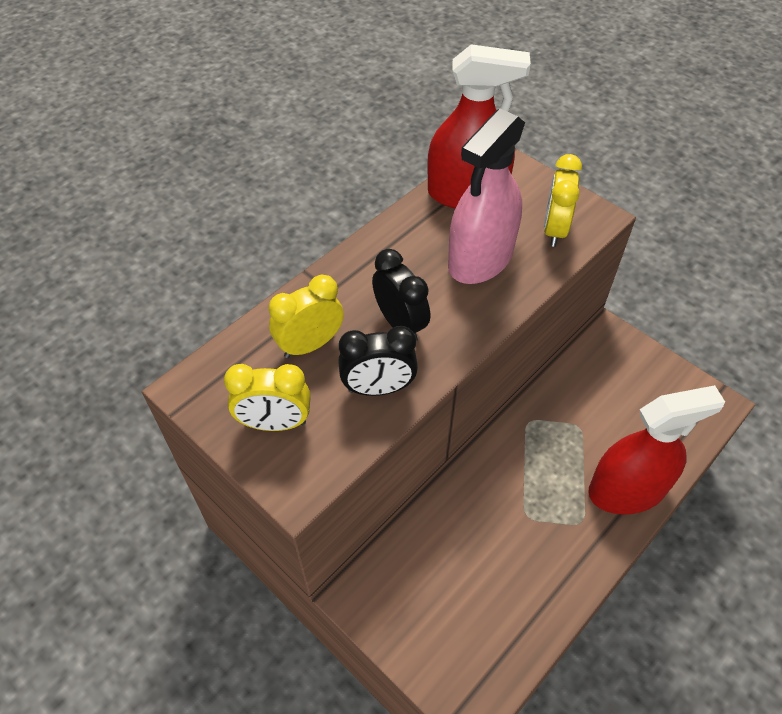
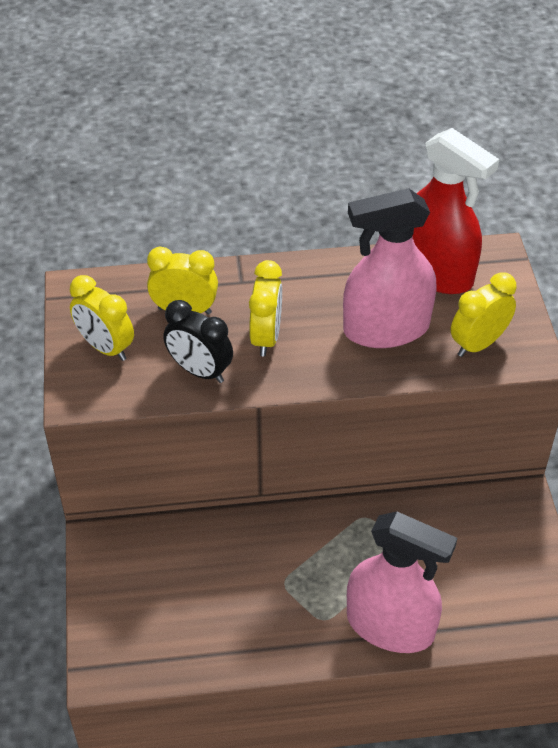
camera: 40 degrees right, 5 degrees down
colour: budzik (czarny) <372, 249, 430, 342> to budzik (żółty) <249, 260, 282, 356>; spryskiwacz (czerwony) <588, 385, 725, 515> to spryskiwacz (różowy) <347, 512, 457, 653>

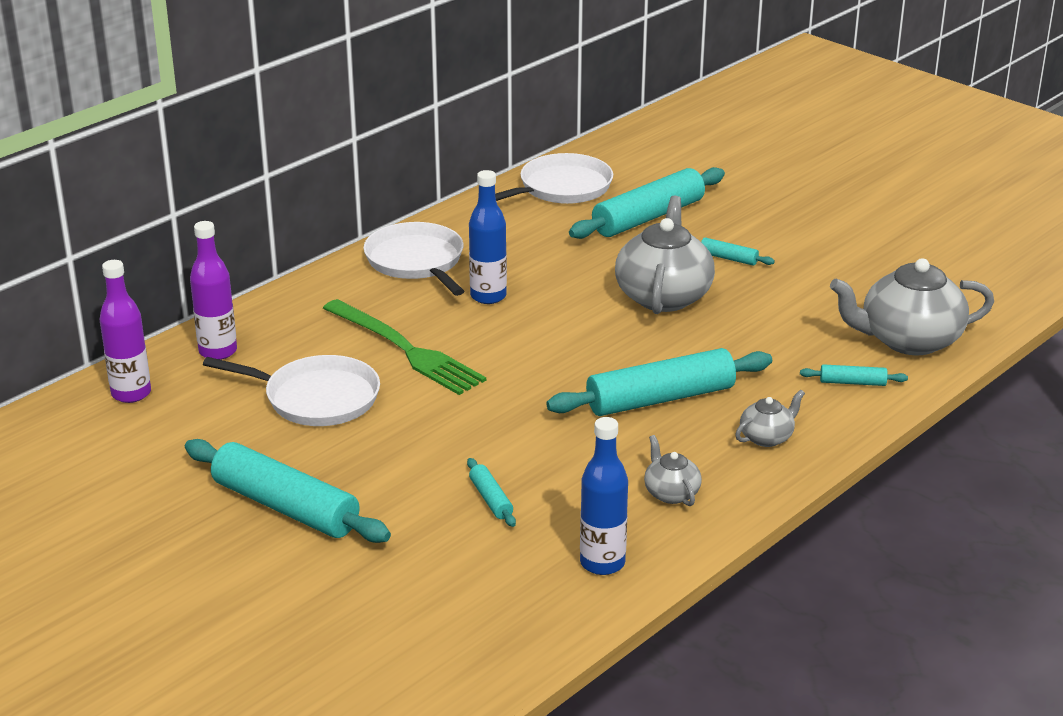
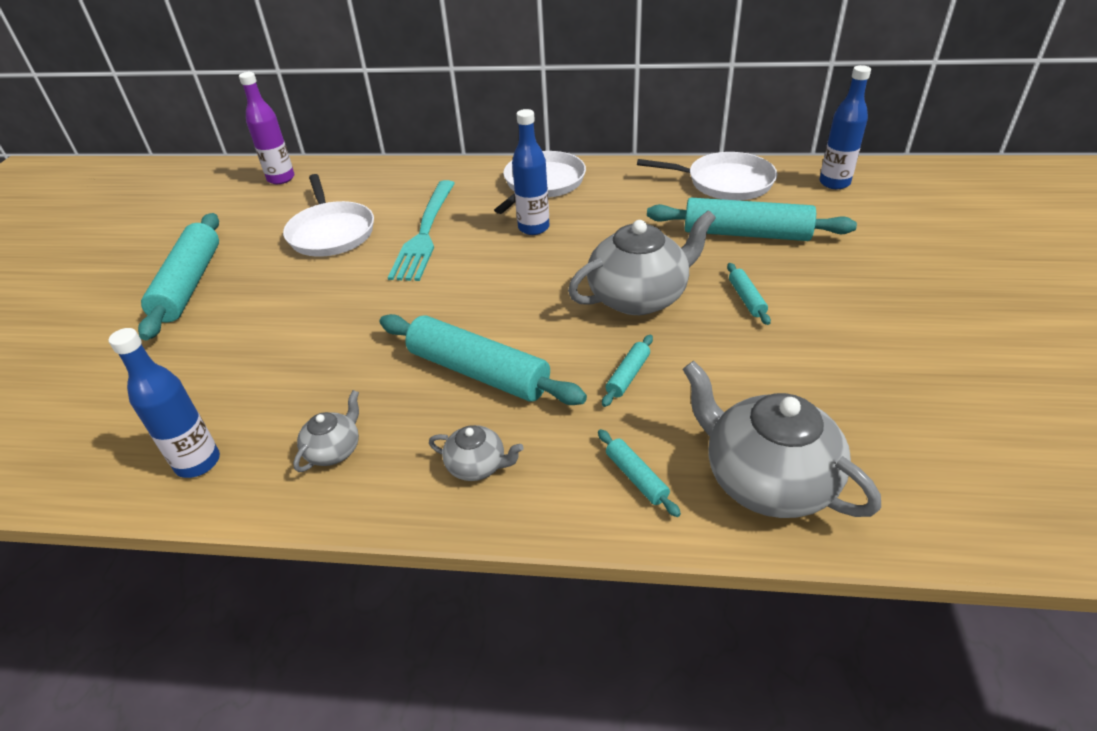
camera: 55 degrees right, 10 degrees up
missing: butelka (fioletowy) <190, 221, 237, 360>
appeared: butelka (niebieski) <819, 65, 871, 189>
relocated: wałek do ciasta (turkusowy) <467, 458, 516, 527> to <602, 335, 653, 407>
colour: widelec (zielony) <323, 299, 486, 395> to widelec (turkusowy) <388, 180, 455, 281>

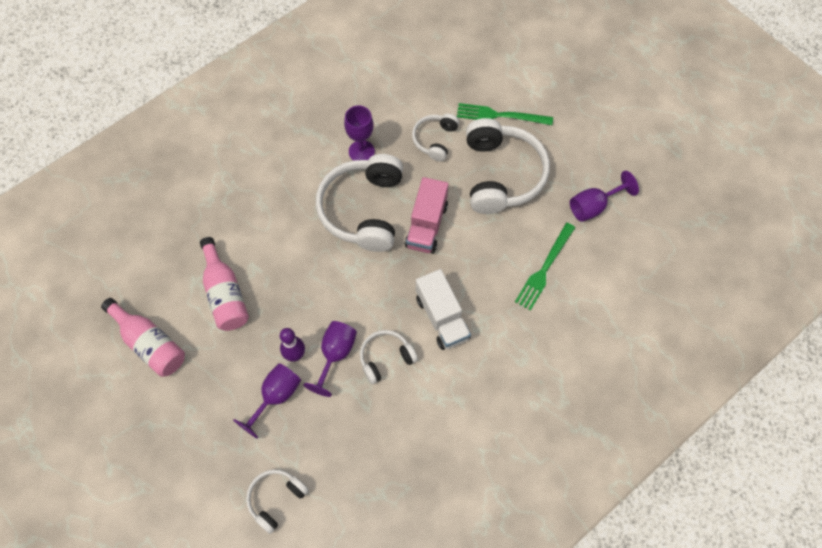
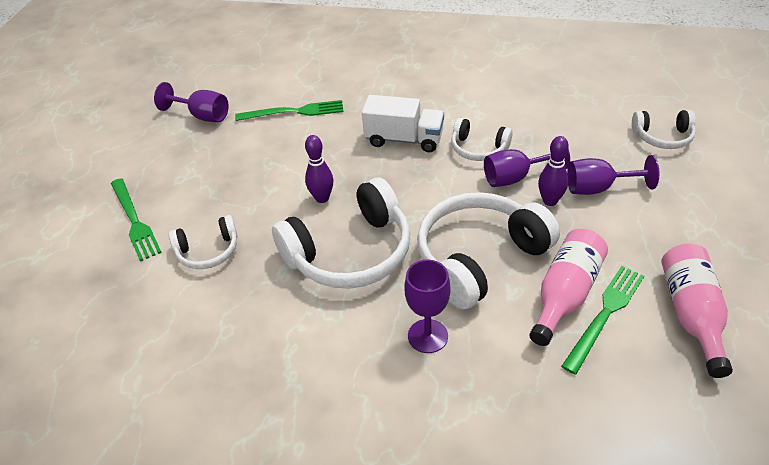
camera: 125 degrees left, 20 degrees down
appeared: widelec (zielony) <561, 266, 644, 375>
relocated: kielich (fioletowy) <344, 106, 375, 161> to <404, 260, 451, 353>; słuchawki (biały) <466, 118, 550, 214> to <417, 192, 560, 310>
exchanged: ciężarówka (różowy) <405, 177, 448, 254> to kręgiel (fioletowy) <305, 135, 333, 203>
spun: ciężarówka (biały) <416, 269, 471, 350> = <362, 95, 444, 152> 75 degrees clockwise

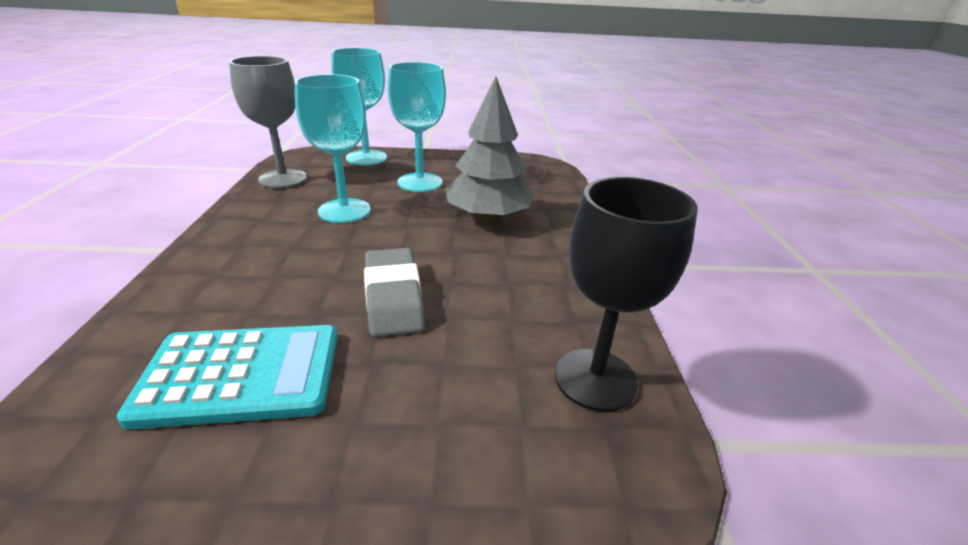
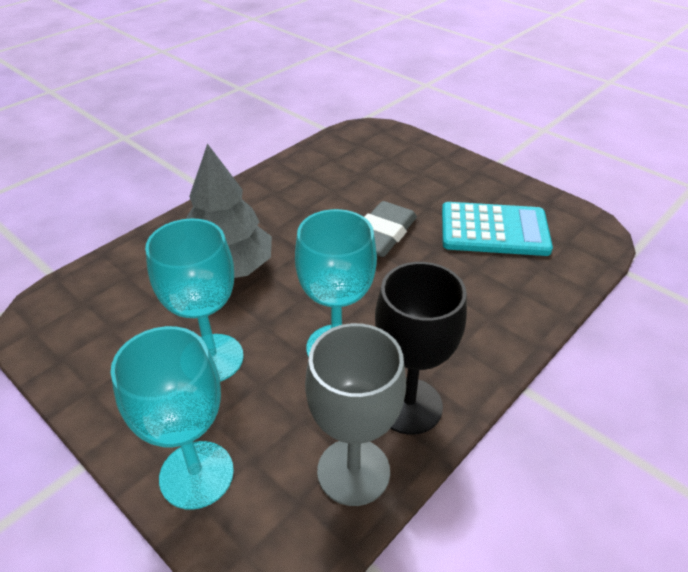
camera: 135 degrees left, 10 degrees up
relocated: kielich (czarny) <555, 177, 698, 412> to <375, 262, 467, 435>
spun: kalkulator (turkusowy) <117, 325, 338, 430> = <442, 202, 553, 256> 150 degrees clockwise

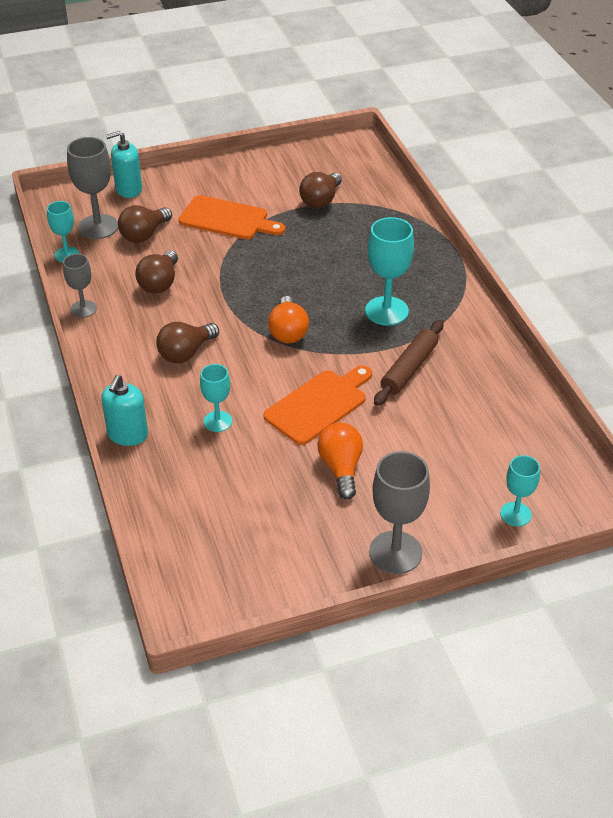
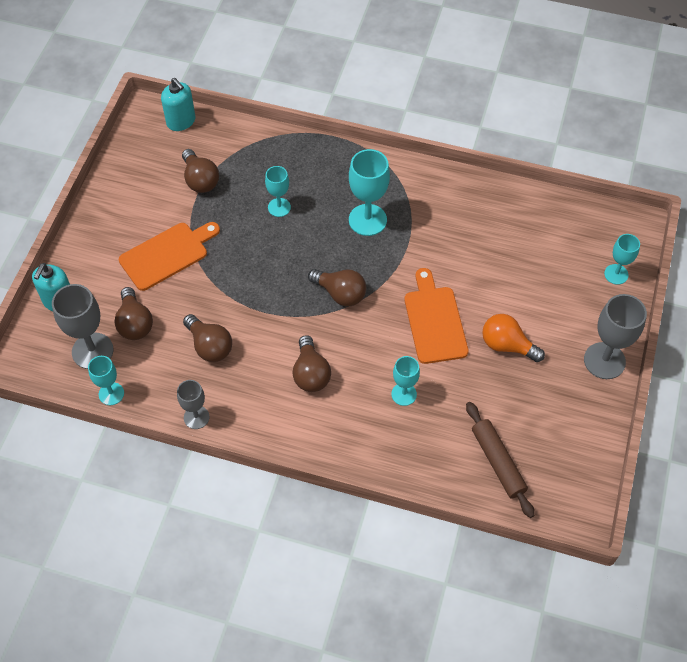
camera: 55 degrees left, 15 degrees up
appeared: kielich (turkusowy) <265, 166, 291, 217>
relocated: dozownik mydła (turkusowy) <101, 375, 148, 446> to <161, 78, 195, 131>; wałek do ciasta (brązowy) <374, 320, 444, 406> to <466, 402, 535, 518>
colour: żarówka (pomarańczowy) <268, 296, 309, 343> to żarówka (brązowy) <308, 269, 366, 306>

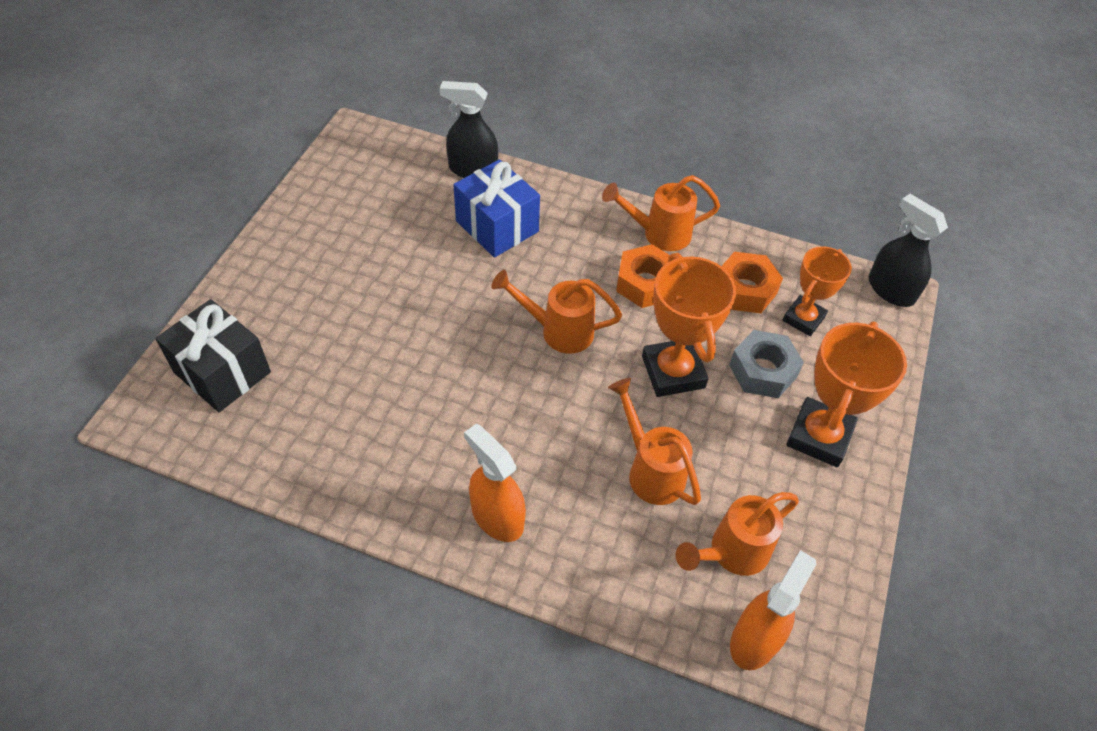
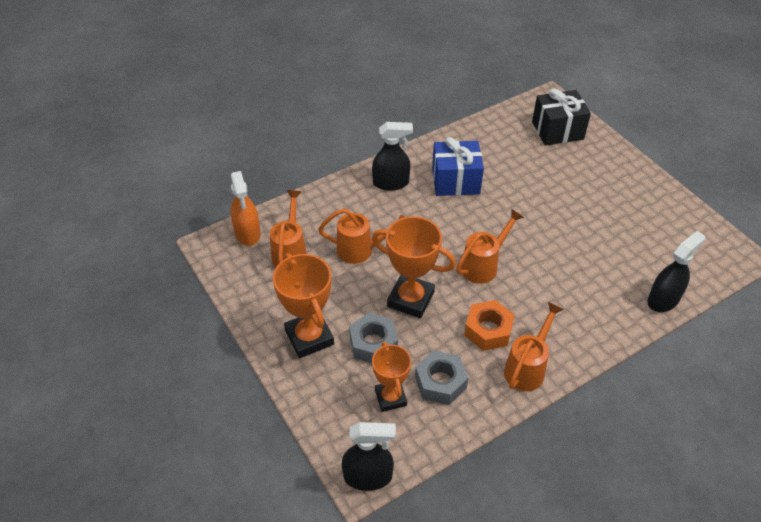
camera: 130 degrees right, 5 degrees down
relocated: prezent (niebieski) <453, 159, 540, 257> to <432, 137, 484, 196>
colour: spryskiwacz (pomarańczowy) <464, 424, 526, 542> to spryskiwacz (czarny) <372, 122, 413, 191>; nakrętka (pomarańczowy) <722, 252, 783, 313> to nakrętka (szary) <415, 350, 468, 405>

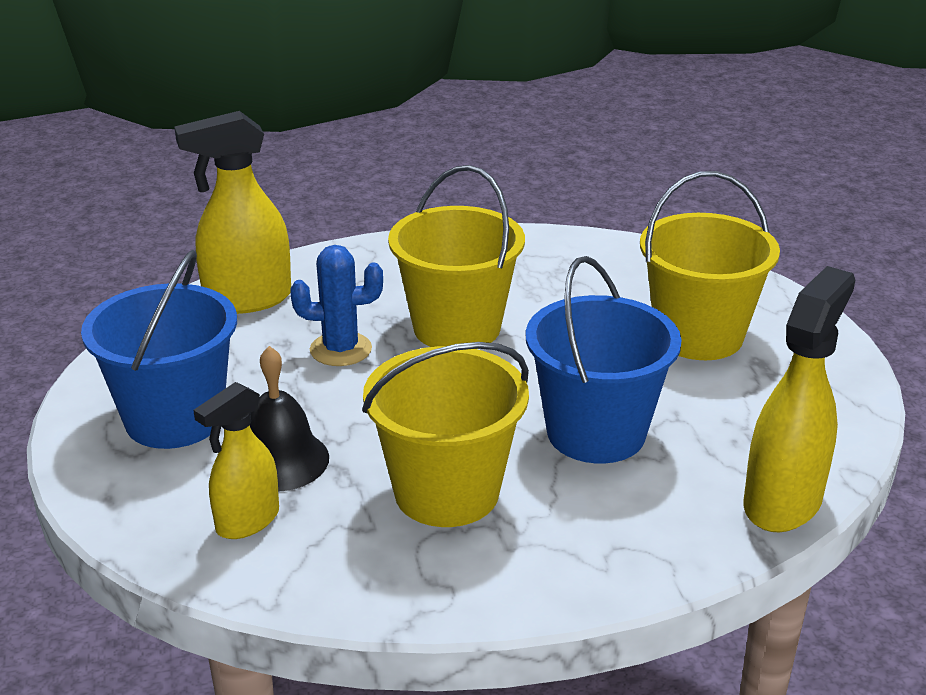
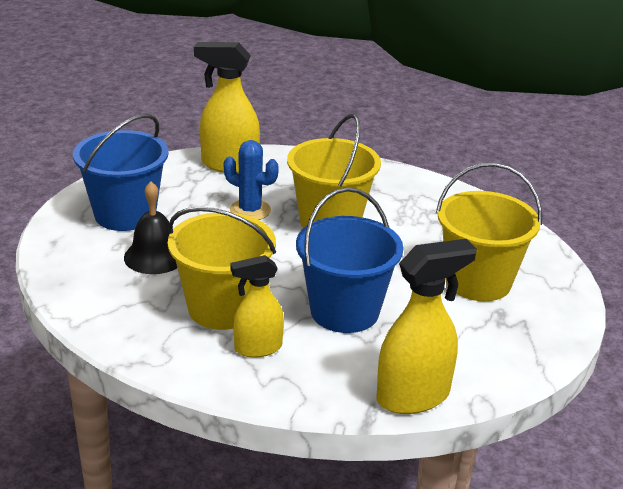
camera: 30 degrees right, 0 degrees up
relocated: spryskiwacz (żółty) <193, 382, 279, 539> to <230, 255, 284, 358>

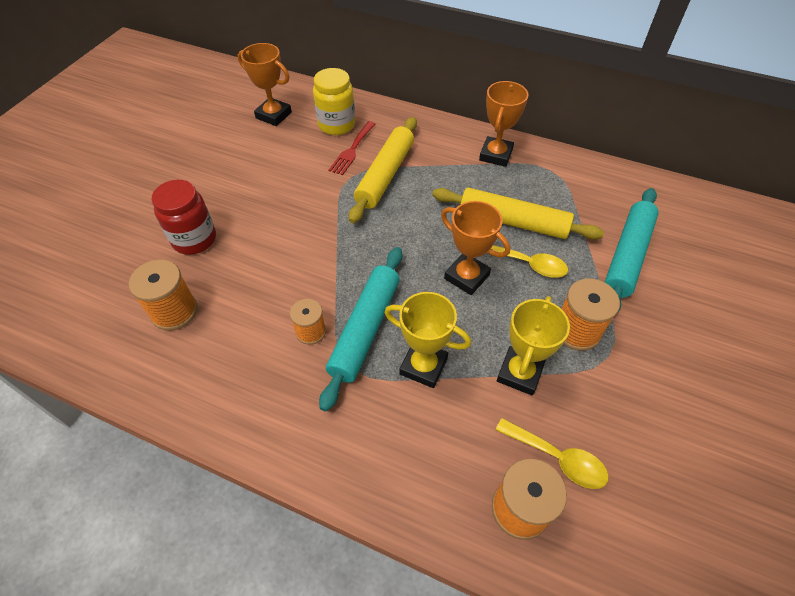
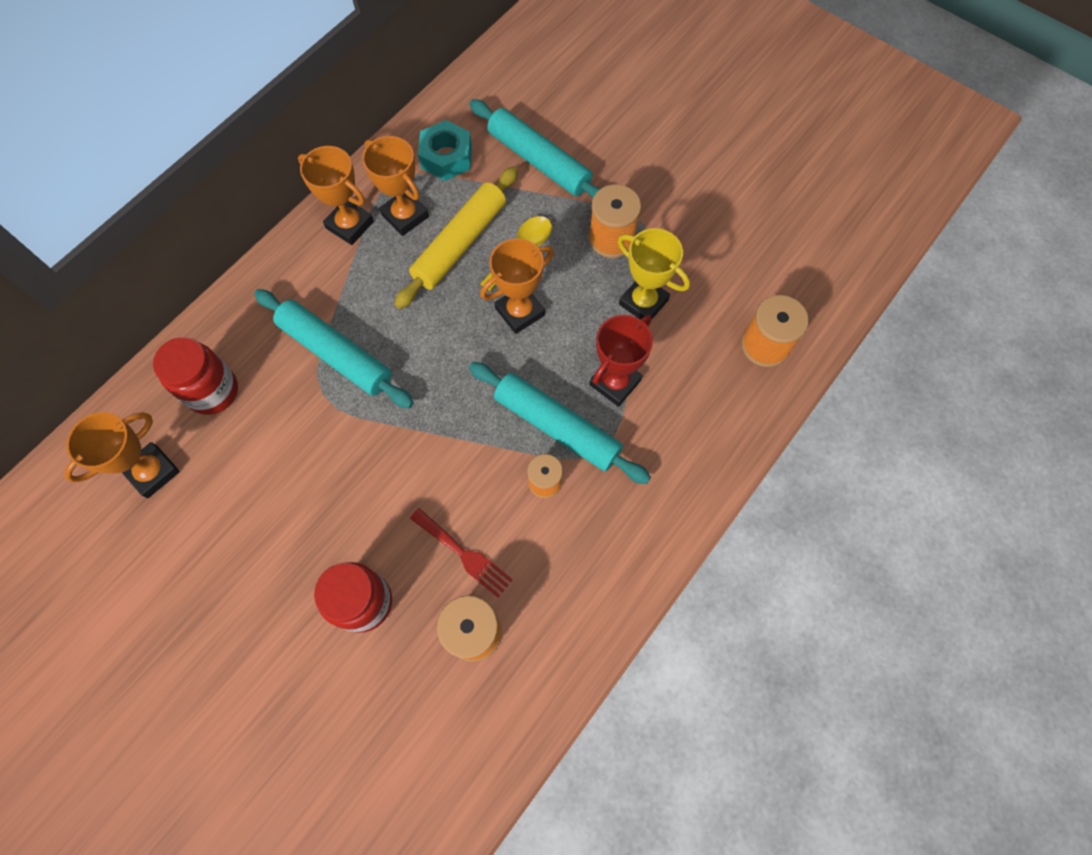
camera: 75 degrees left, 15 degrees up
missing: łyżka (żółty) <496, 418, 609, 489>
appeared: puchar (pomarańczowy) <362, 136, 429, 236>; nakrętka (turkusowy) <418, 120, 472, 181>
relocated: widelec (czerwony) <329, 121, 375, 175> to <410, 508, 513, 597>
colour: słoik (żółty) <313, 68, 355, 135> to słoik (czerwony) <153, 337, 238, 415>; wałek do ciasta (żółty) <349, 117, 417, 223> to wałek do ciasta (turkusowy) <254, 289, 414, 408>; puchar (żółty) <385, 292, 471, 388> to puchar (czerwony) <589, 315, 653, 407>

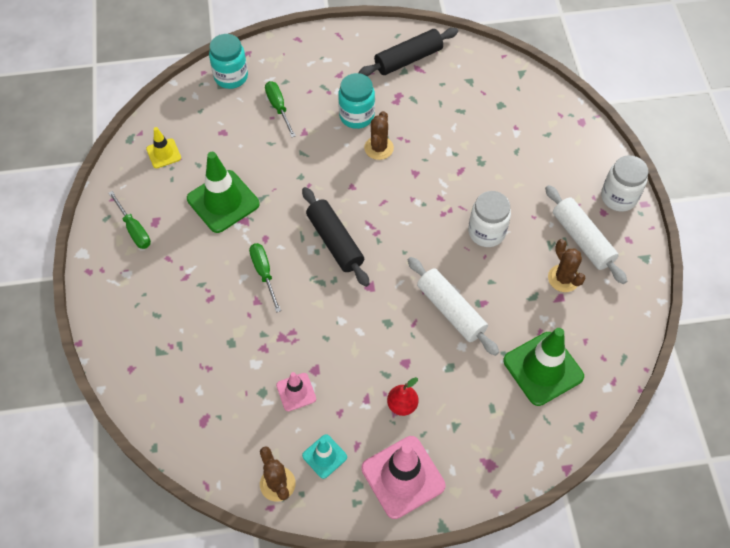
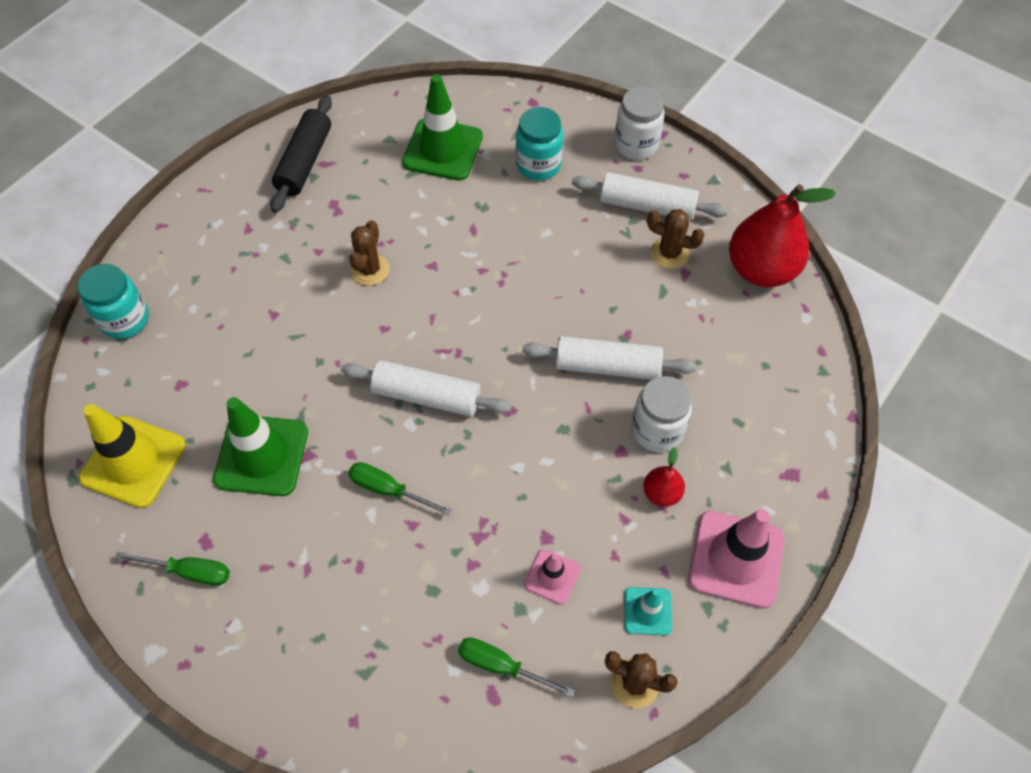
camera: 45 degrees left, 0 degrees up
appeared: gruszka (czerwony) <729, 184, 836, 287>
relocated: śrubokręt (zielony) <265, 81, 296, 137> to <458, 637, 575, 697>; słoik (turkusowy) <338, 73, 375, 129> to <516, 107, 563, 180>; słoik (biały) <468, 191, 511, 247> to <631, 376, 692, 452>; pachołek (zielony) <503, 328, 584, 406> to <402, 74, 483, 181>
colour: wałek do ciasta (czarny) <302, 187, 369, 287> to wałek do ciasta (biały) <341, 360, 512, 417>
spun: kaktus (brązowy) <364, 111, 394, 160> = <349, 220, 390, 286> 45 degrees clockwise
size: pachołek (żółty) <146, 127, 181, 168> = <79, 404, 186, 508> x1.89

